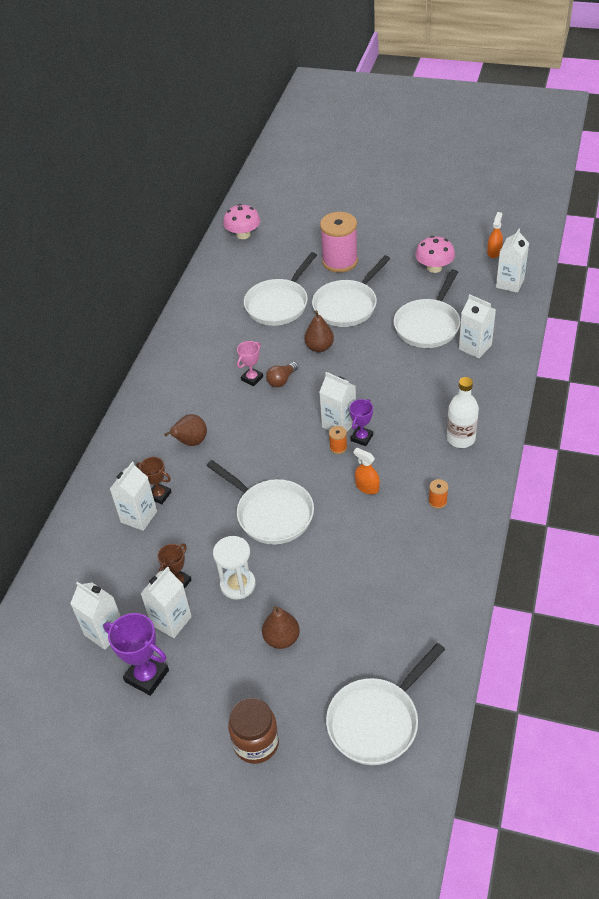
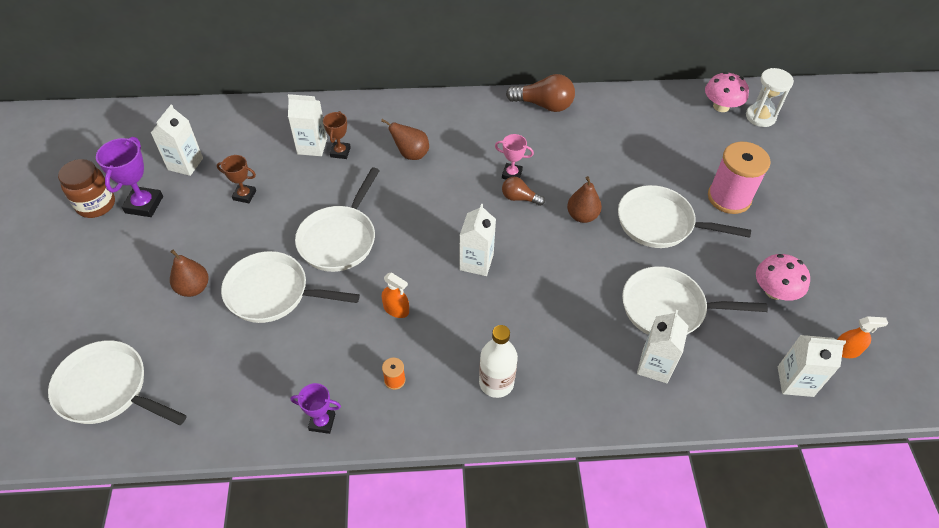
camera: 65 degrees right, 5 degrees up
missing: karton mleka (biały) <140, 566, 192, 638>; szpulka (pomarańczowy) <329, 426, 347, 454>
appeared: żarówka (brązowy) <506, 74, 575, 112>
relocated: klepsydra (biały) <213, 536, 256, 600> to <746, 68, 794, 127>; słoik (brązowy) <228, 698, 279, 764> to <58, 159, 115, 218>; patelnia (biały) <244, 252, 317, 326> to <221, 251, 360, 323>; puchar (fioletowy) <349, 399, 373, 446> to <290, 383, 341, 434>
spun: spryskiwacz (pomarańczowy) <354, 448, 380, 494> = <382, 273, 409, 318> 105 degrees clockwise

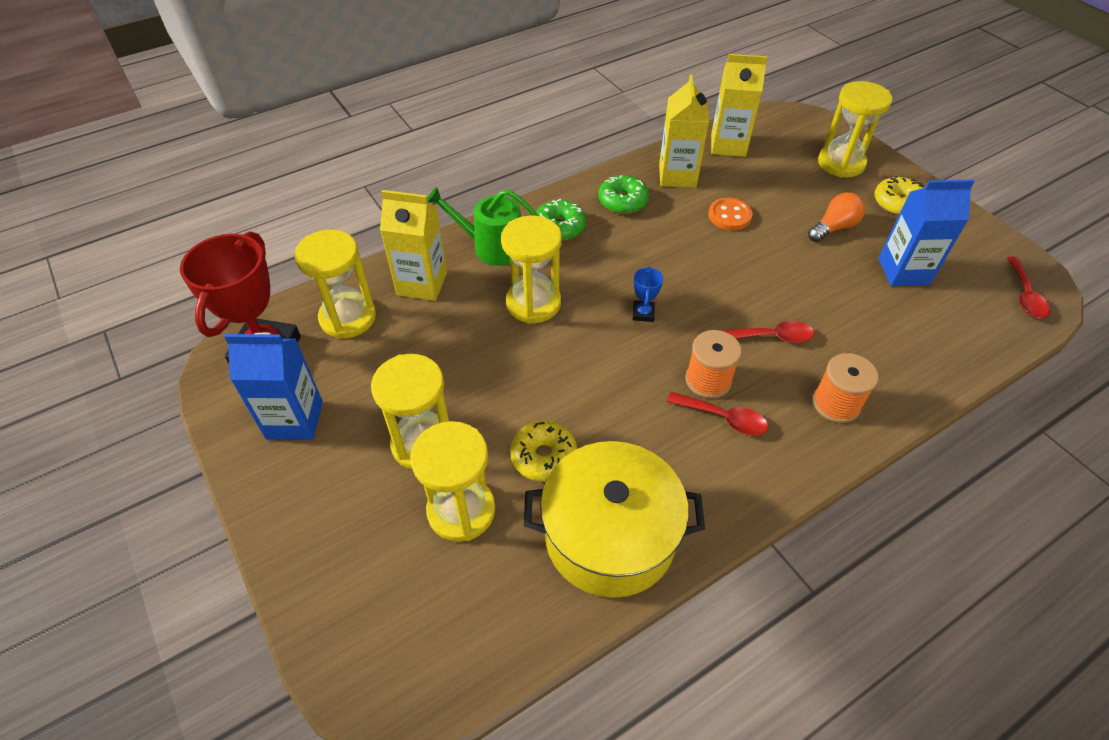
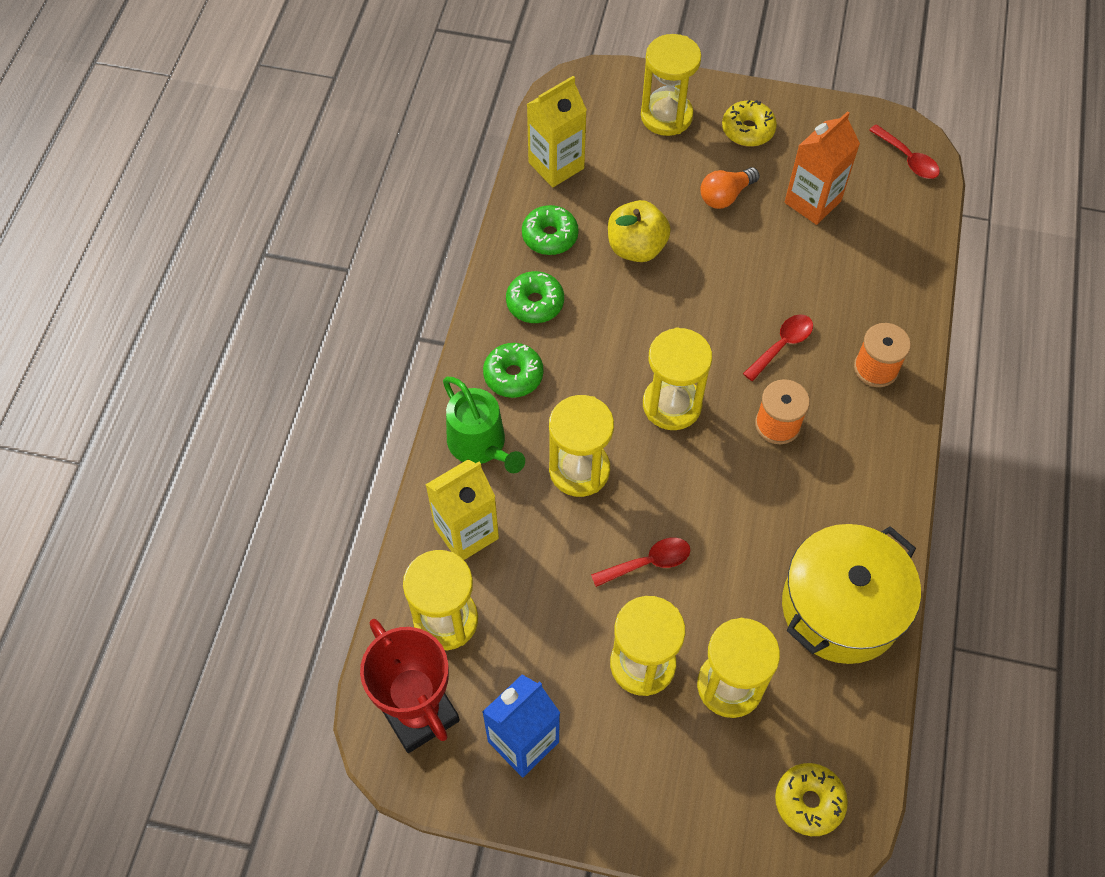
camera: 45 degrees left, 10 degrees up
relocated: donut (żółty) <510, 421, 577, 482> to <775, 763, 848, 836>; łyżka (czerwony) <667, 392, 768, 435> to <591, 538, 691, 587>
exchanged: puchar (niebieski) <633, 266, 663, 322> to klepsydra (żółty) <643, 327, 712, 430>; karton mleka (żółty) <659, 75, 709, 188> to donut (zielony) <522, 205, 579, 255>; guzik (pomarańczowy) <708, 198, 753, 230> to jabłko (żółty) <608, 200, 671, 262>
colour: karton mleka (niebieski) <878, 180, 975, 286> to karton mleka (pomarańczowy) <785, 111, 860, 225>
spun: konewka (zielony) <427, 187, 539, 266> = <443, 377, 525, 473> 90 degrees counterclockwise; żarówka (pomarańczowy) <808, 192, 865, 242> = <700, 167, 760, 209> 135 degrees counterclockwise

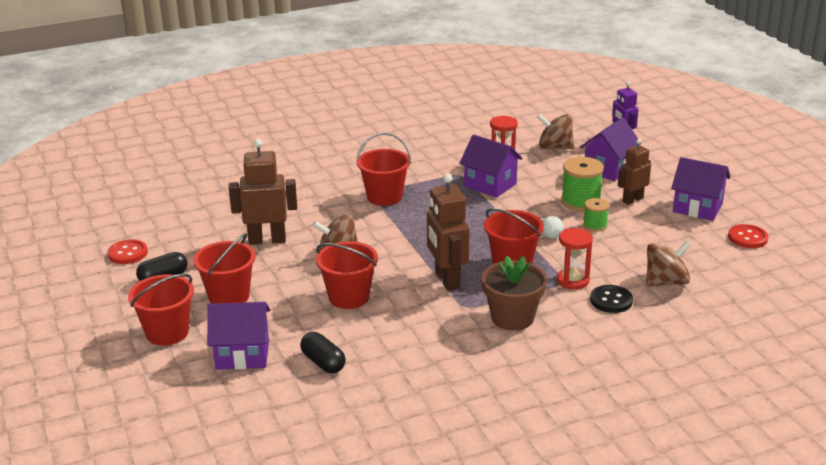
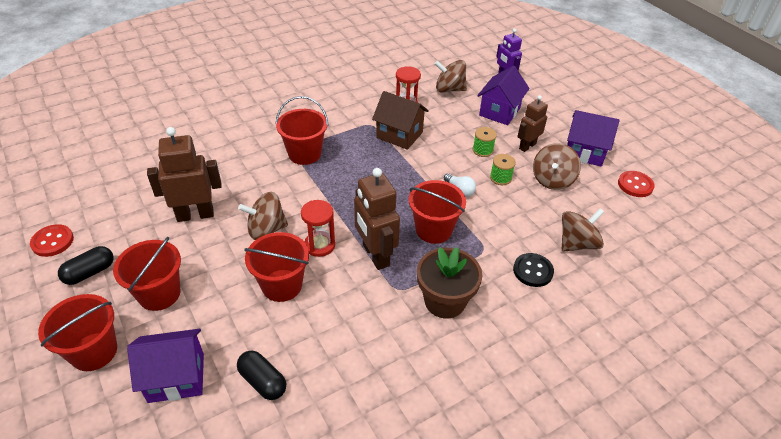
camera: 10 degrees left, 15 degrees up
appeared: bączek (brązowy) <533, 143, 581, 190>
relocated: klepsydra (czerwony) <557, 228, 593, 290> to <301, 200, 335, 257>
colour: domek (fioletowy) <459, 134, 523, 198> to domek (brązowy) <372, 91, 429, 150>
size: szpulka (zielony) <561, 157, 604, 211> = <473, 127, 497, 157> x0.59

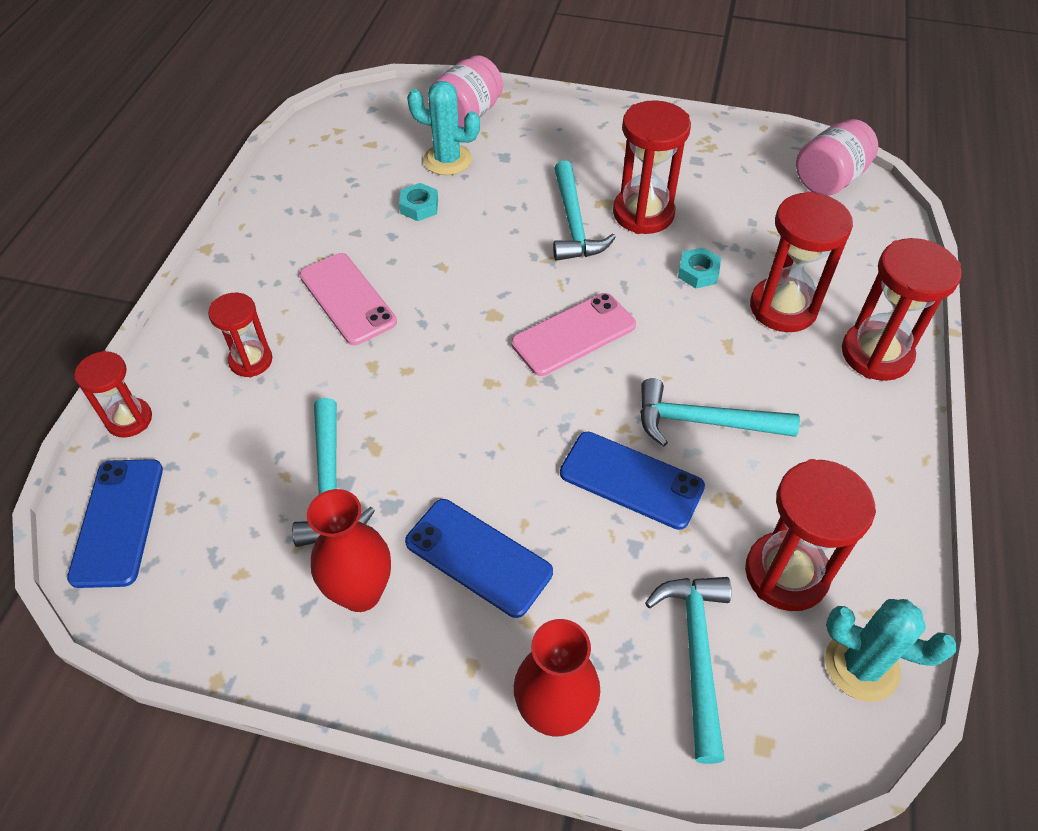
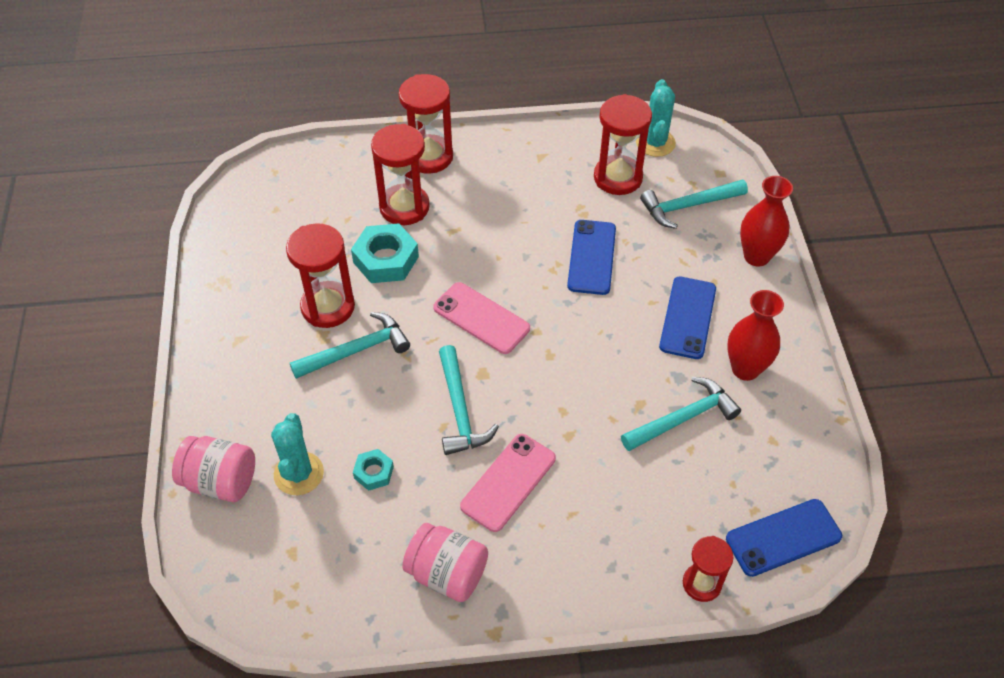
camera: 110 degrees left, 0 degrees up
missing: klepsydra (czerwony) <208, 293, 272, 377>
relocated: młotek (turkusowy) <640, 378, 800, 446> to <439, 345, 499, 455>; słoik (różowy) <796, 119, 878, 196> to <402, 523, 488, 602>
size: nakrętka (turkusowy) <678, 247, 721, 288> = <351, 223, 419, 283> x1.84

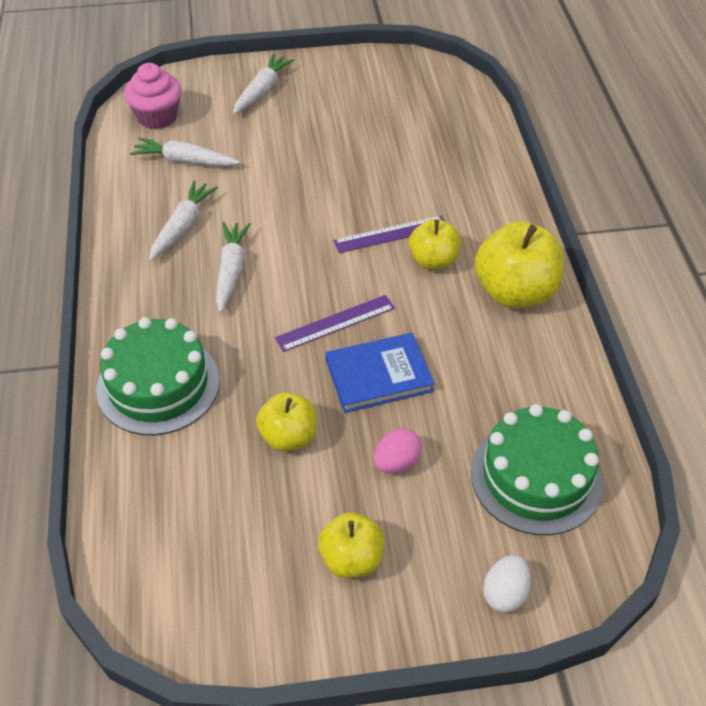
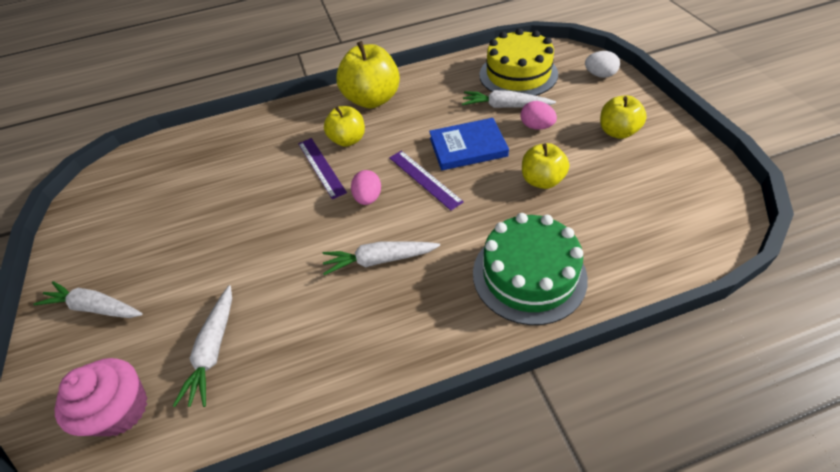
camera: 95 degrees left, 0 degrees up
appeared: jajko (różowy) <351, 170, 381, 205>
relocated: marchewka (biały) <149, 180, 218, 261> to <462, 90, 556, 108>
colour: tort (zielony) <471, 404, 603, 535> to tort (żółty) <479, 28, 558, 96>
spun: książka (niebieski) <326, 333, 435, 413> = <429, 118, 509, 170> 75 degrees counterclockwise

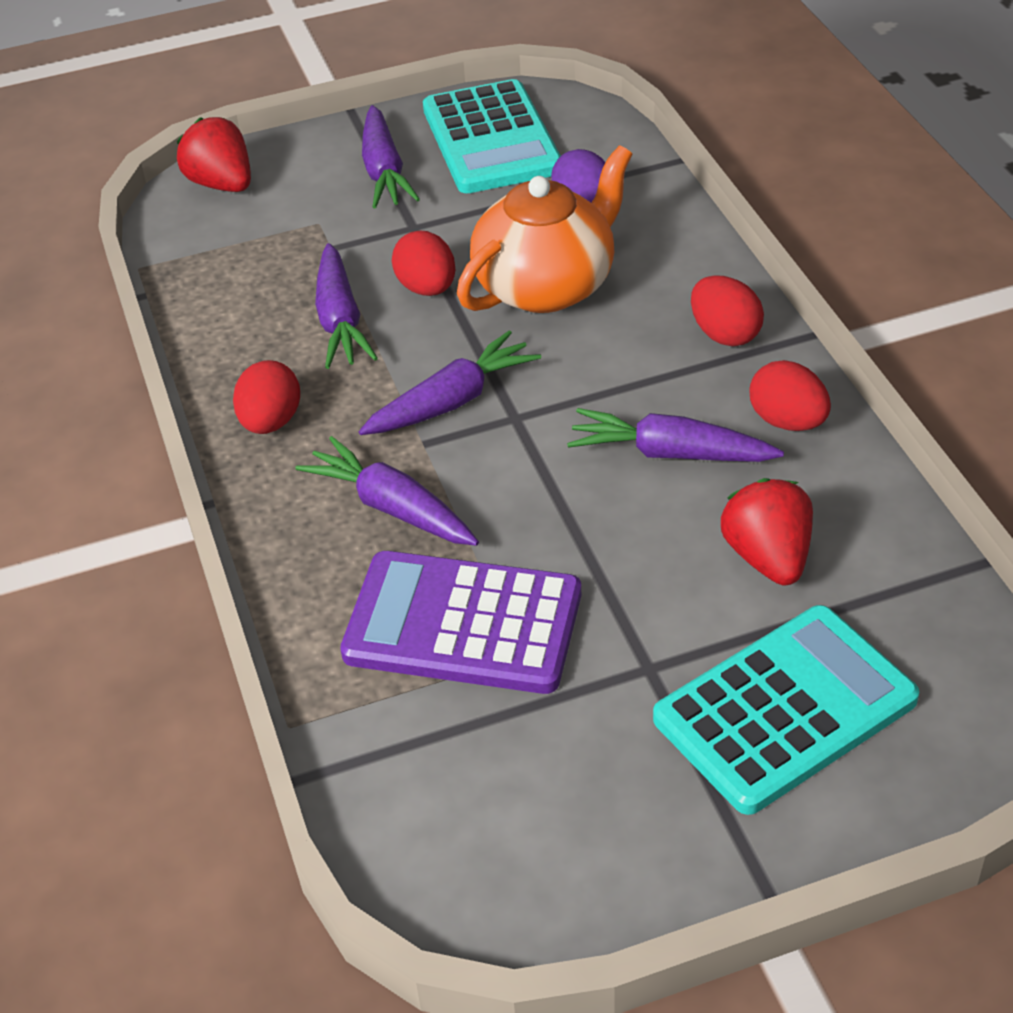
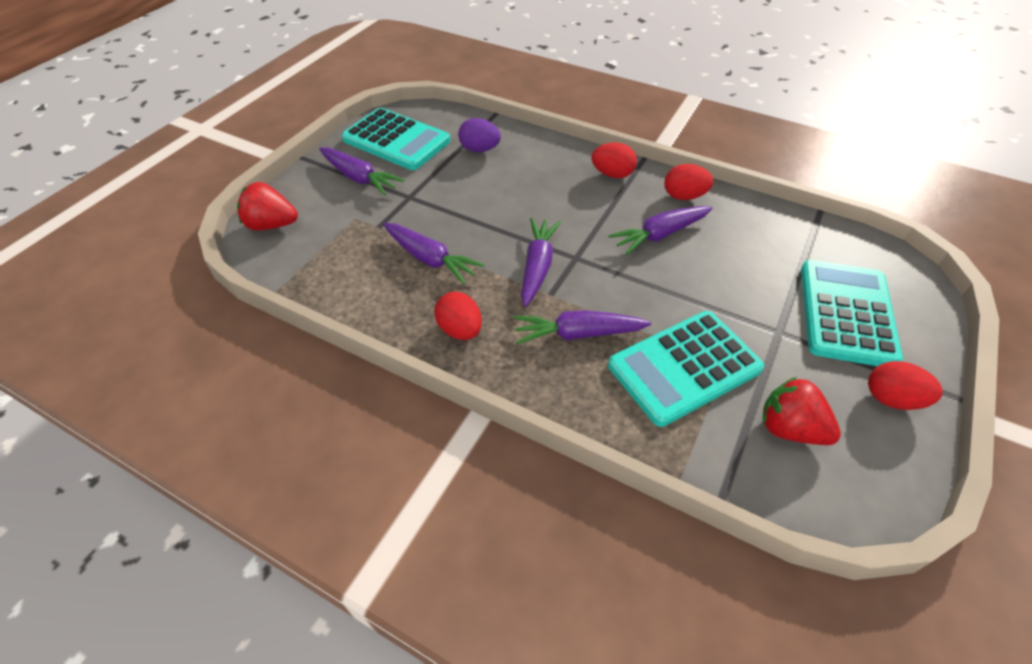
camera: 45 degrees left, 5 degrees up
missing: imbryk (pomarańczowy) <457, 145, 633, 313>
relocated: jajko (czerwony) <392, 231, 456, 296> to <868, 361, 943, 410>; truskawka (czerwony) <721, 478, 813, 586> to <763, 377, 841, 445>
colour: kalkulator (fioletowy) <340, 551, 581, 694> to kalkulator (turkusowy) <608, 311, 764, 427>

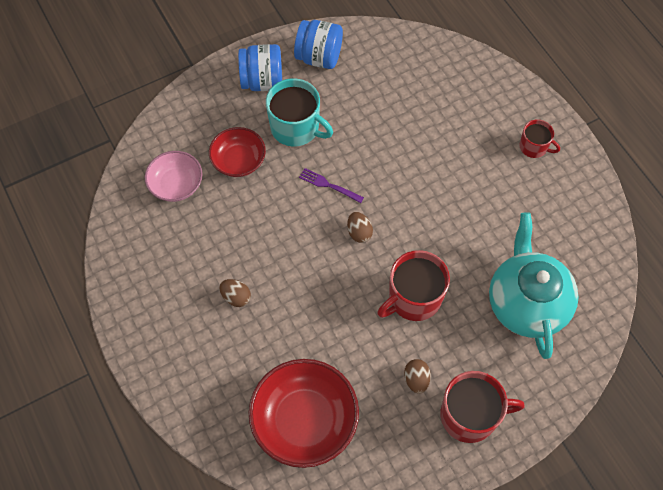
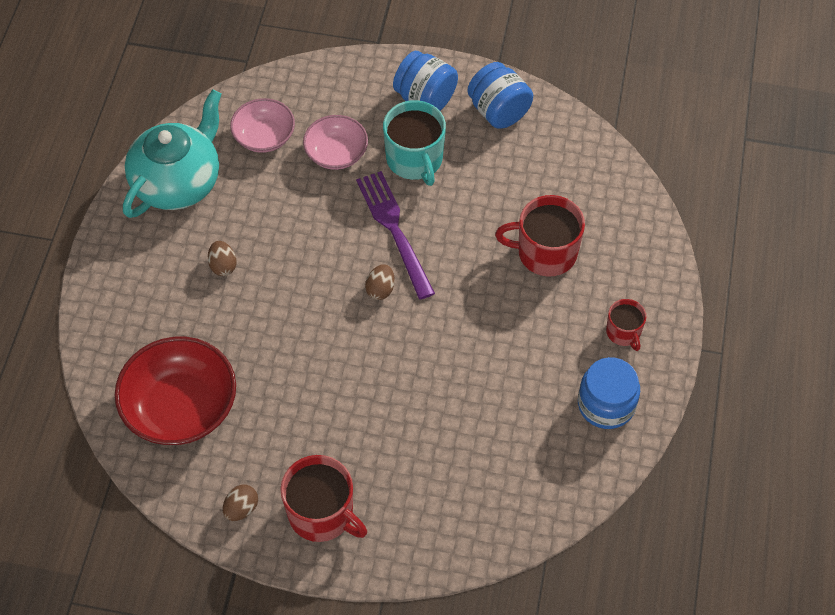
camera: 40 degrees right, 5 degrees down
appeared: słoik (niebieski) <578, 357, 640, 429>
relocated: kubek (czerwony) <377, 250, 450, 321> to <495, 195, 585, 277>; jajko (brązowy) <404, 359, 431, 394> to <223, 484, 258, 521>; imbryk (turkusowy) <489, 212, 579, 359> to <123, 89, 222, 218>
colour: miska (czerwony) <209, 127, 266, 177> to miska (różowy) <303, 115, 368, 170>
size: widelec (fioletowy) <299, 168, 364, 203> = <356, 171, 435, 299> x1.95

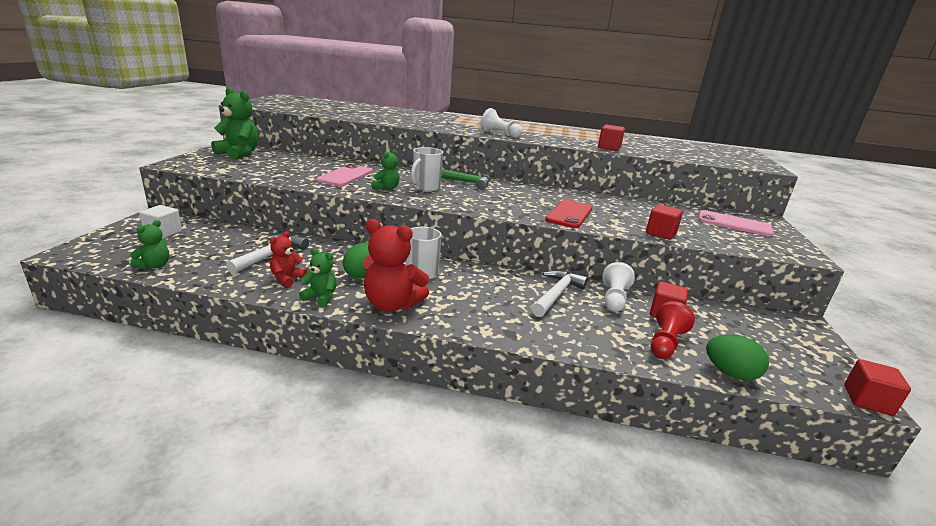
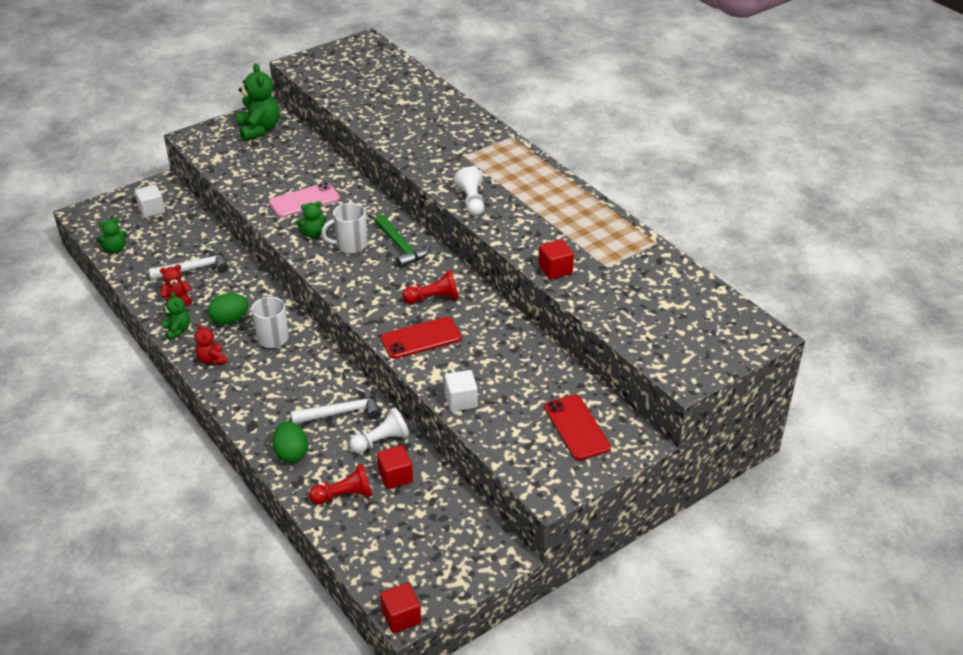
camera: 45 degrees right, 15 degrees up
appeared: pionek (czerwony) <403, 270, 459, 304>
relocated: jajko (zielony) <706, 335, 769, 381> to <273, 421, 308, 463>
colour: sześcian (czerwony) <646, 204, 683, 240> to sześcian (biały) <444, 370, 478, 412>; telefon (różowy) <698, 210, 773, 237> to telefon (czerwony) <544, 395, 611, 460>
size: miś (czerwony) <363, 219, 429, 312> = <195, 323, 227, 365> x0.55

